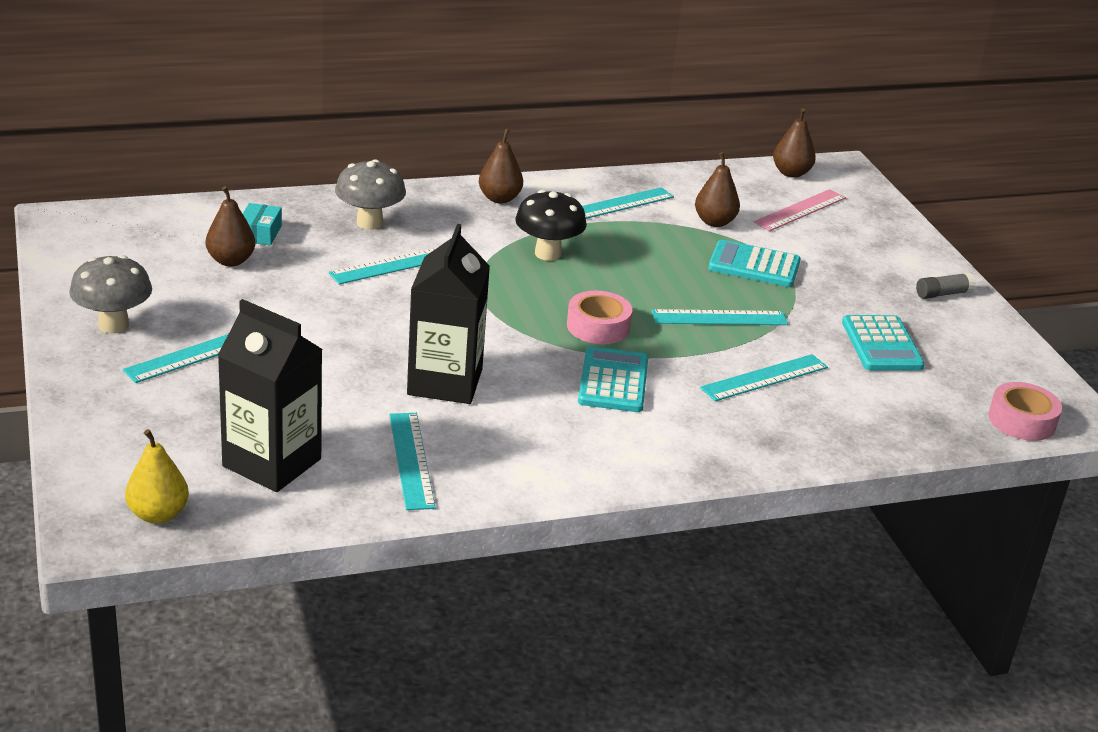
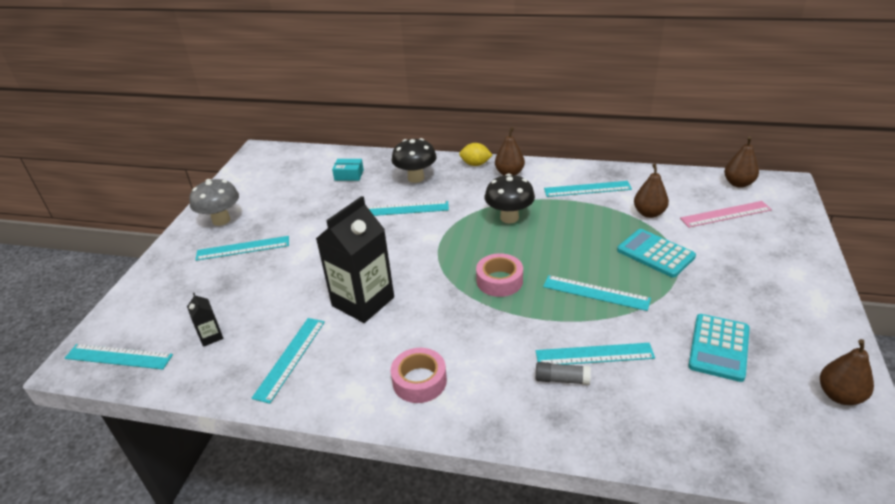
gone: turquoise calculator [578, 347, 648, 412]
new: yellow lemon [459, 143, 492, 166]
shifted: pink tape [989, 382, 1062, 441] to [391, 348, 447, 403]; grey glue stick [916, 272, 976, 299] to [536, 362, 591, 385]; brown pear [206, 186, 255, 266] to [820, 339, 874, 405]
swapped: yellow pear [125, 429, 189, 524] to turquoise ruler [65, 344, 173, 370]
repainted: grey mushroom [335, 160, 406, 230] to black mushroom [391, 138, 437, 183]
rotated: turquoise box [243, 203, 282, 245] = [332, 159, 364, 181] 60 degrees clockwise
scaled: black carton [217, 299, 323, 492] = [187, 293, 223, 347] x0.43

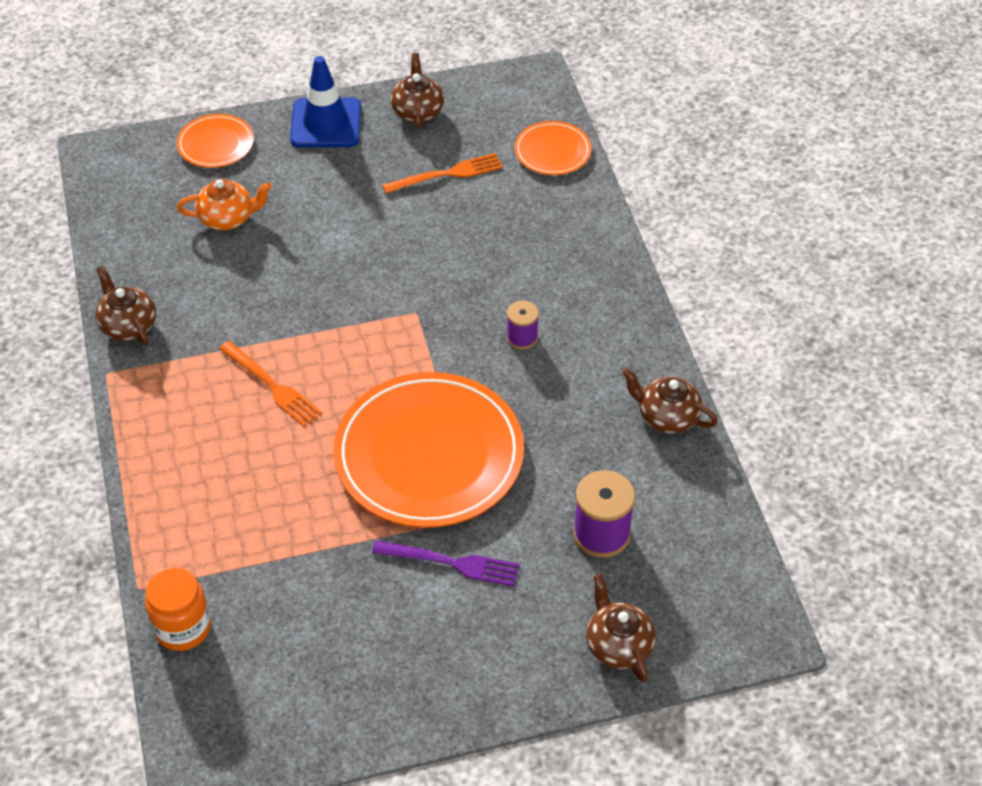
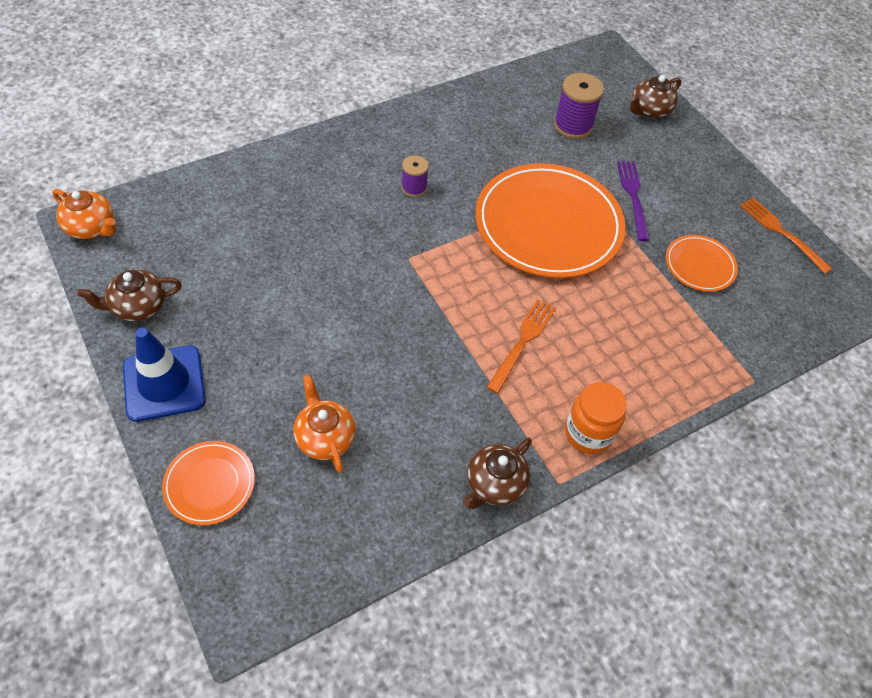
gone: brown teapot [622, 367, 718, 434]
new: orange teapot [52, 189, 116, 239]
shifted: orange jar [145, 567, 211, 651] to [565, 382, 627, 454]; orange plate [515, 121, 591, 175] to [666, 235, 738, 292]; orange fork [382, 153, 503, 194] to [740, 198, 833, 274]

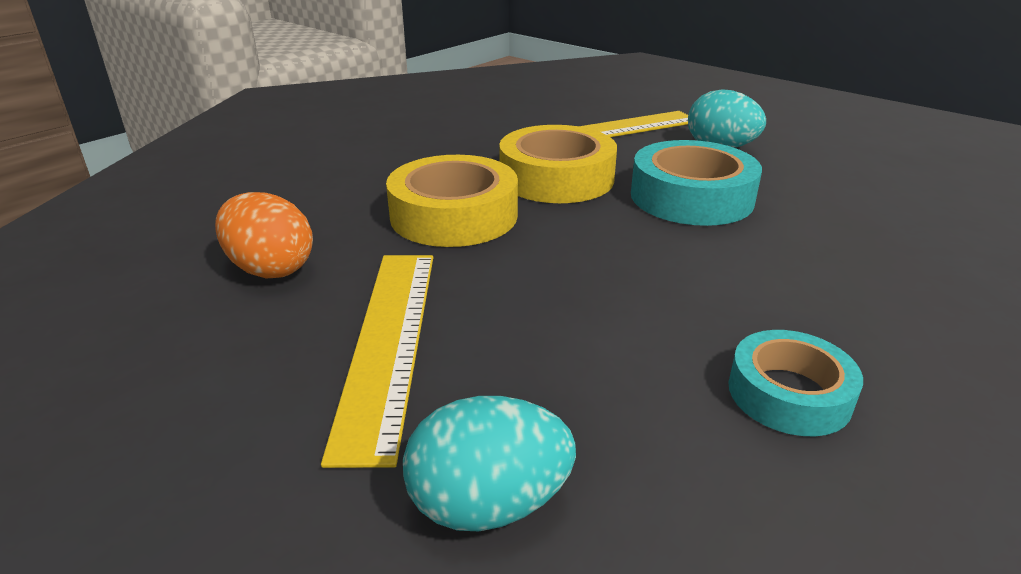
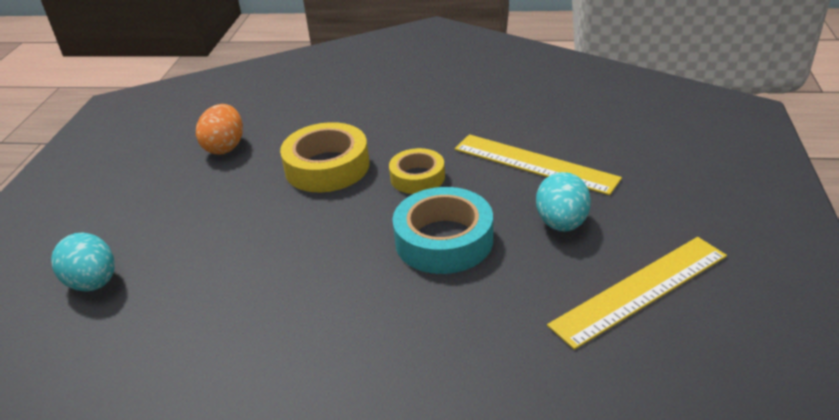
gone: turquoise tape [729, 330, 863, 436]
shifted: yellow ruler [321, 255, 433, 468] to [547, 237, 727, 350]
scaled: yellow tape [499, 125, 617, 203] = [389, 148, 445, 194] x0.62

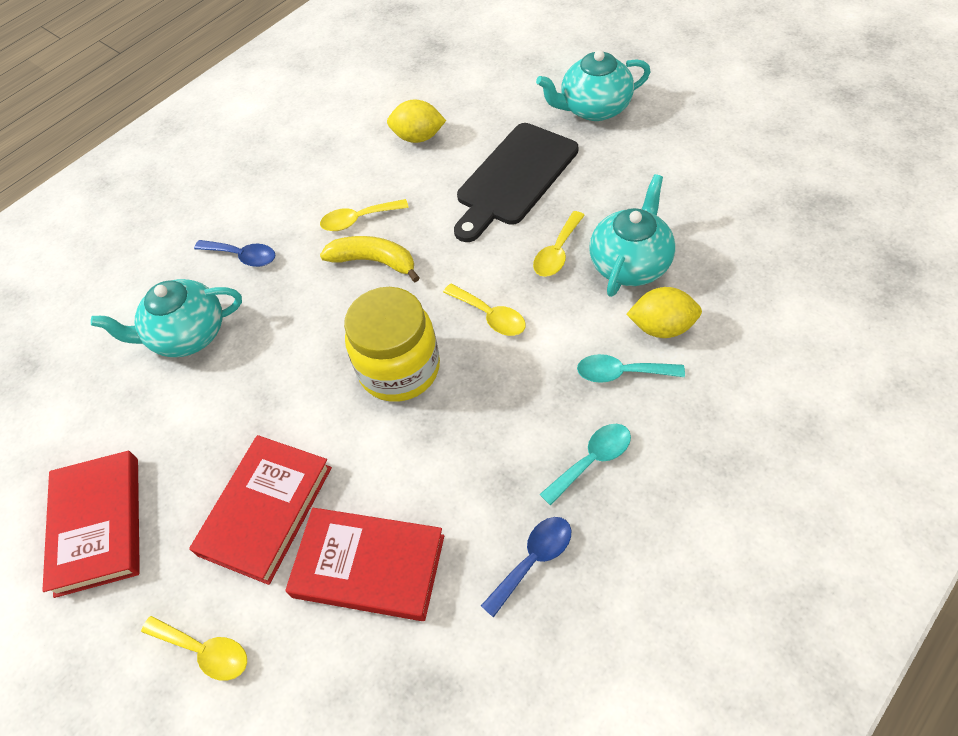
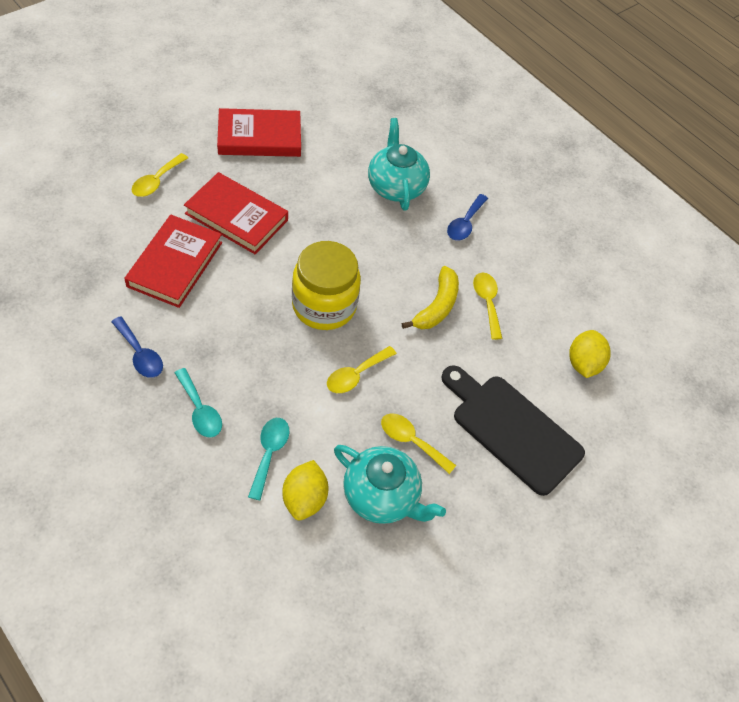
gone: turquoise teapot [536, 50, 651, 121]

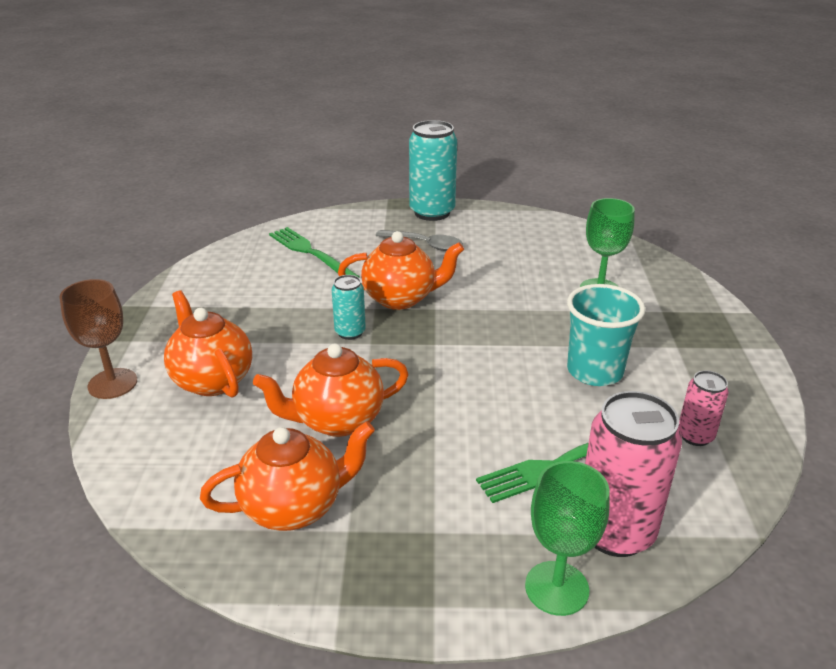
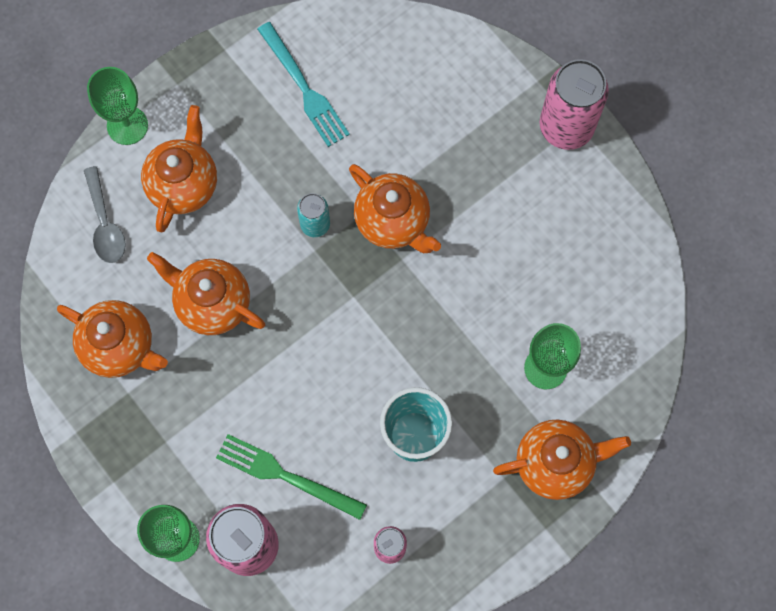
gone: green fork [269, 227, 360, 277]
new: turquoise fork [257, 22, 350, 147]; orange teapot [493, 420, 631, 500]
shifted: grey spoon [376, 230, 463, 251] to [84, 166, 126, 263]
repainted: brown goblet [60, 279, 137, 399] to green goblet [87, 67, 148, 145]; turquoise can [409, 120, 457, 221] to pink can [540, 59, 609, 150]

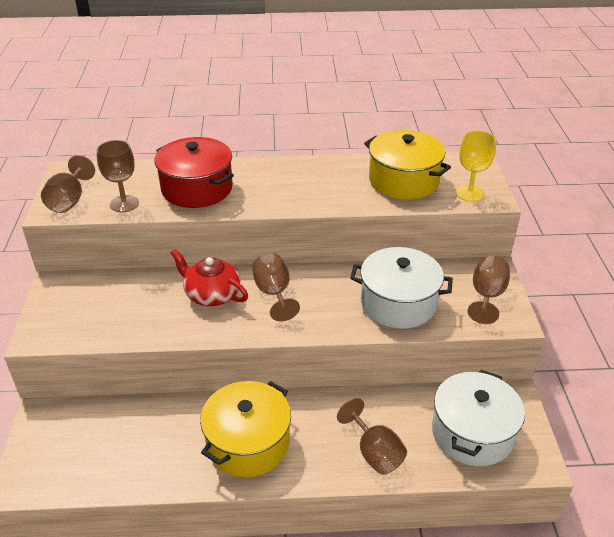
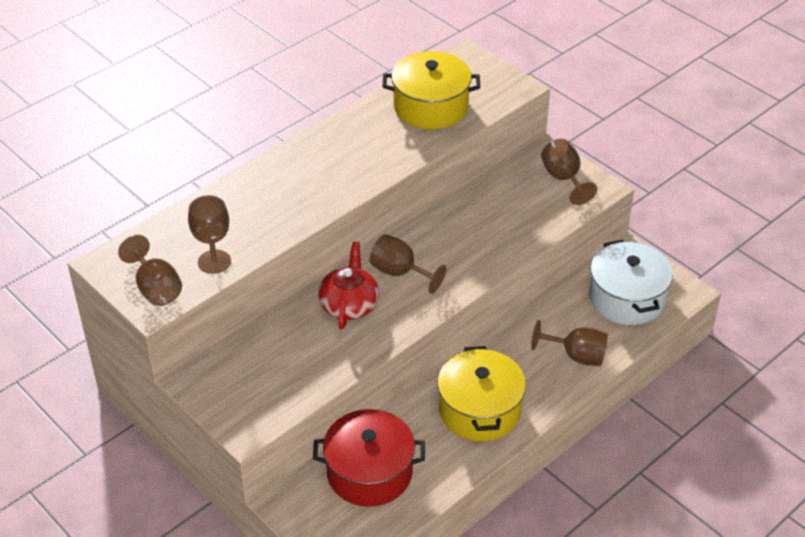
gone: white pot [350, 247, 453, 329]; yellow goblet [456, 131, 496, 202]
shifted: red pot [155, 137, 234, 208] to [313, 409, 425, 507]
rotated: red teapot [171, 249, 248, 306] = [318, 242, 379, 329] 105 degrees clockwise

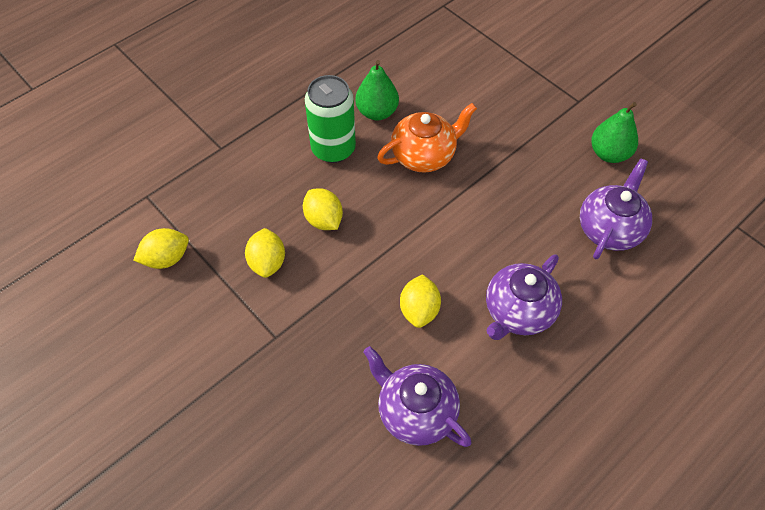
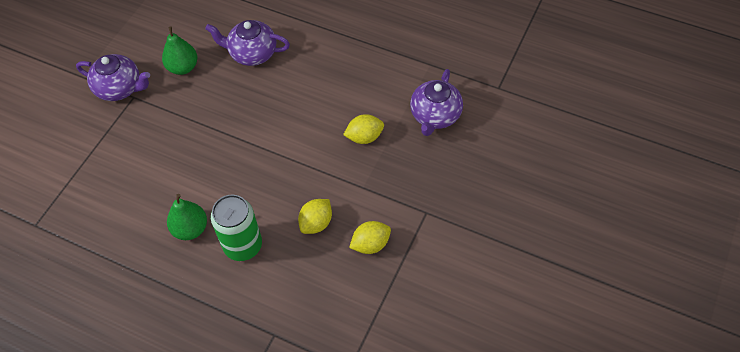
gone: yellow lemon [133, 228, 189, 269]; orange teapot [377, 103, 477, 173]
shifted: purple teapot [486, 254, 562, 340] to [76, 54, 150, 101]

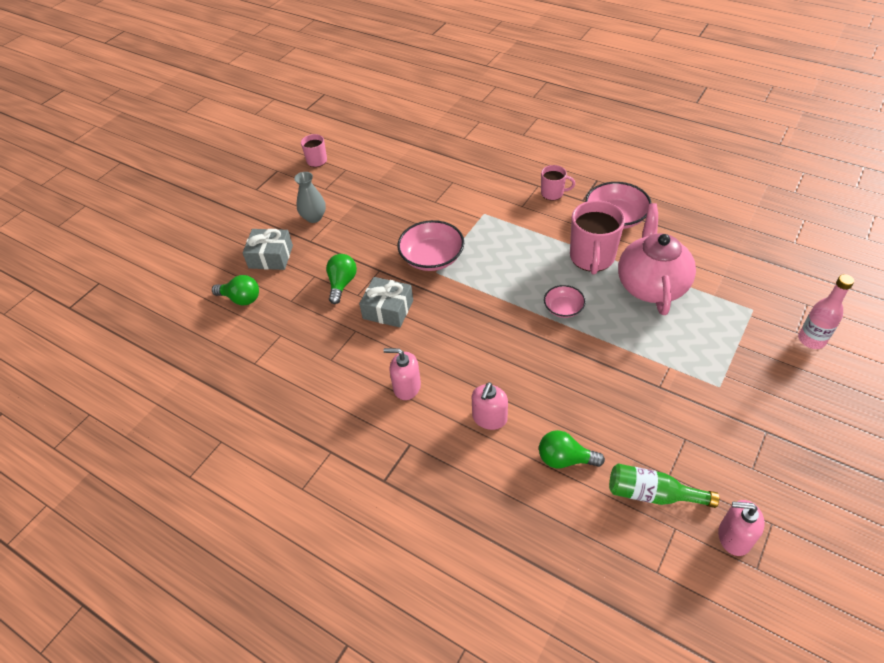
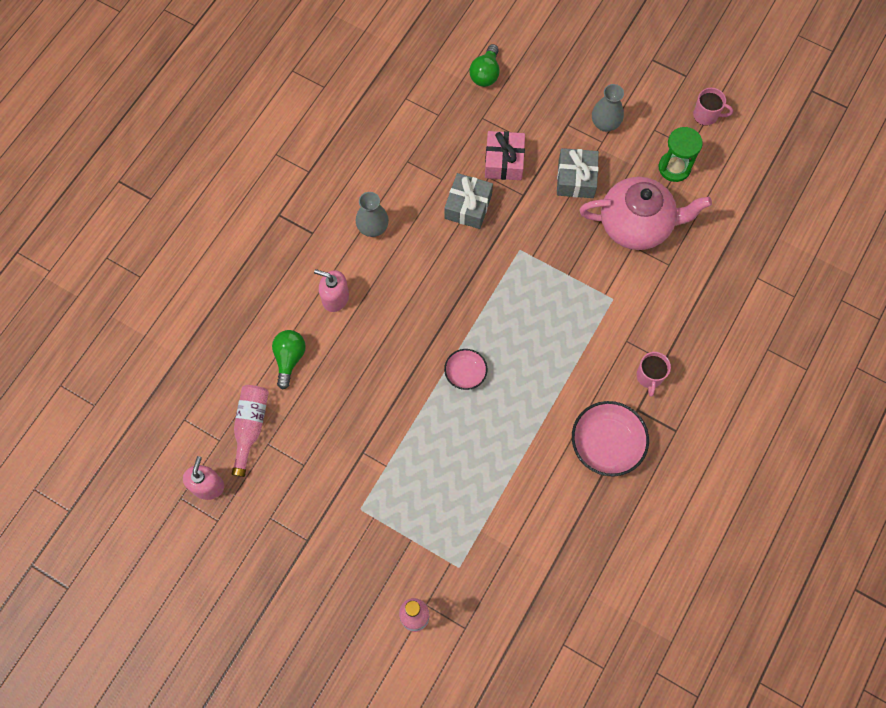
gone: pink bowl [397, 220, 464, 271]; pink mug [570, 200, 625, 275]
new: green hourglass [659, 127, 703, 182]
shifted: grey gift [243, 229, 293, 270] to [557, 148, 599, 198]; pink teapot [618, 203, 696, 315] to [579, 177, 712, 250]
swapped: pink soap dispenser [384, 348, 421, 400] to grey vase [356, 192, 389, 237]; green light bulb [326, 254, 357, 304] to pink gift [485, 131, 525, 180]
repainted: green bottle [609, 464, 719, 508] to pink bottle [232, 385, 269, 477]

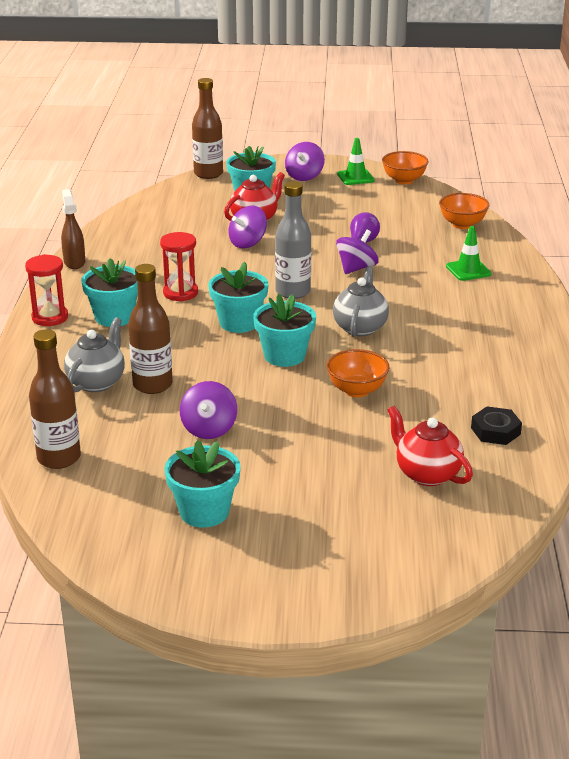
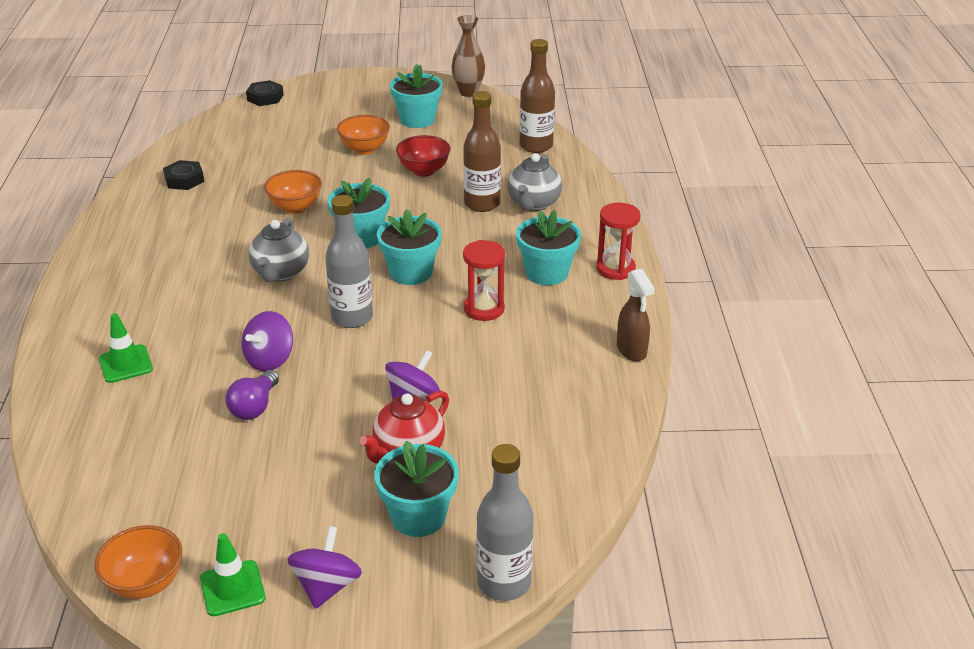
gone: red teapot [387, 406, 473, 486]
new: black nut [246, 80, 284, 106]; brown vase [452, 15, 485, 97]
shifted: orange bowl [439, 193, 489, 229] to [337, 115, 390, 155]
swapped: purple spinning top [180, 381, 237, 439] to red bowl [396, 135, 451, 177]
repainted: brown bottle [192, 78, 223, 179] to grey bottle [476, 444, 533, 601]

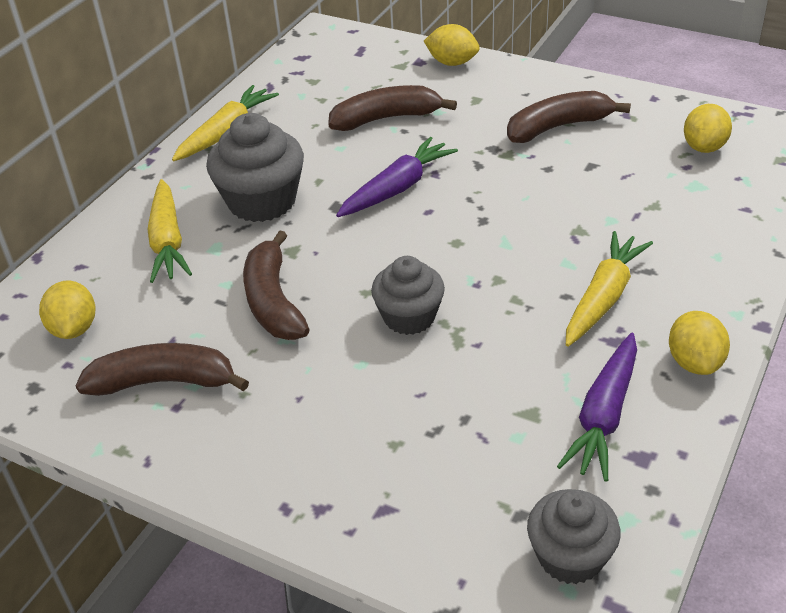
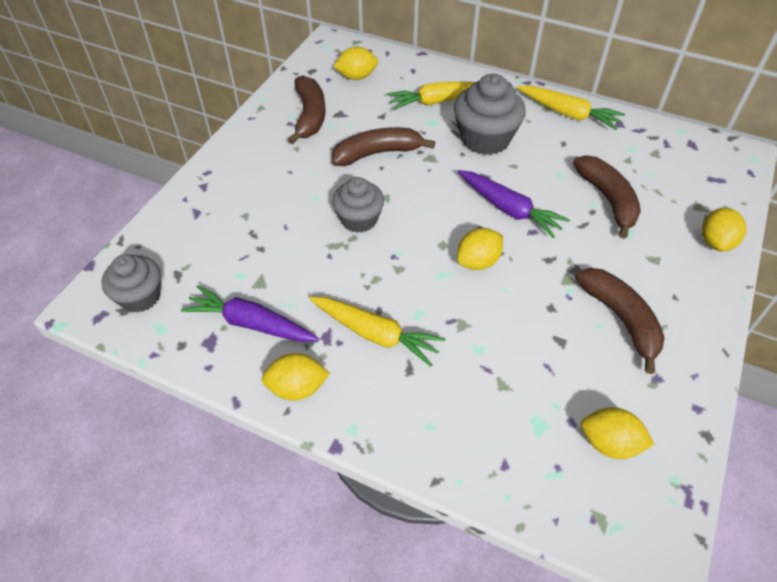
new: yellow lemon [457, 228, 503, 270]

